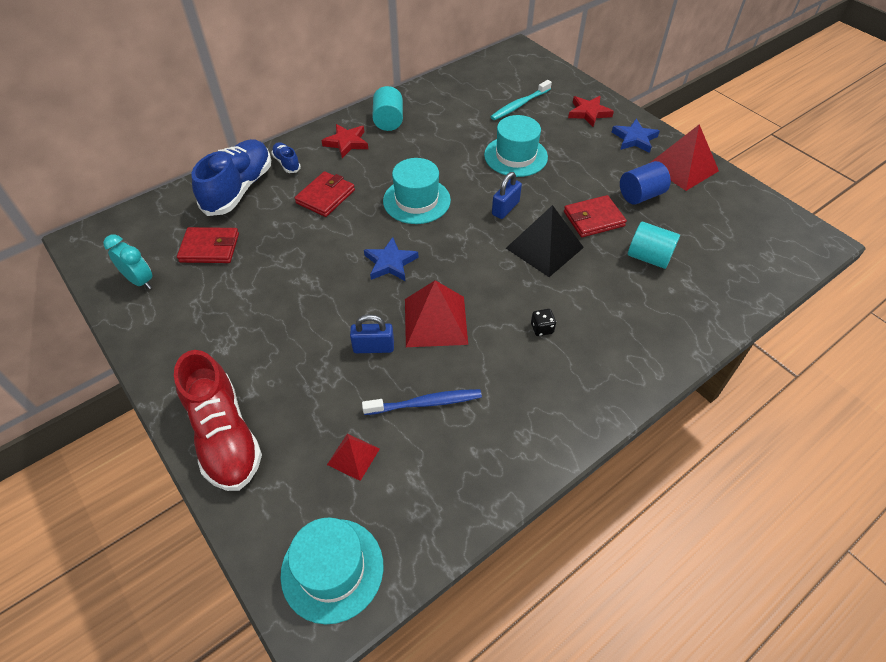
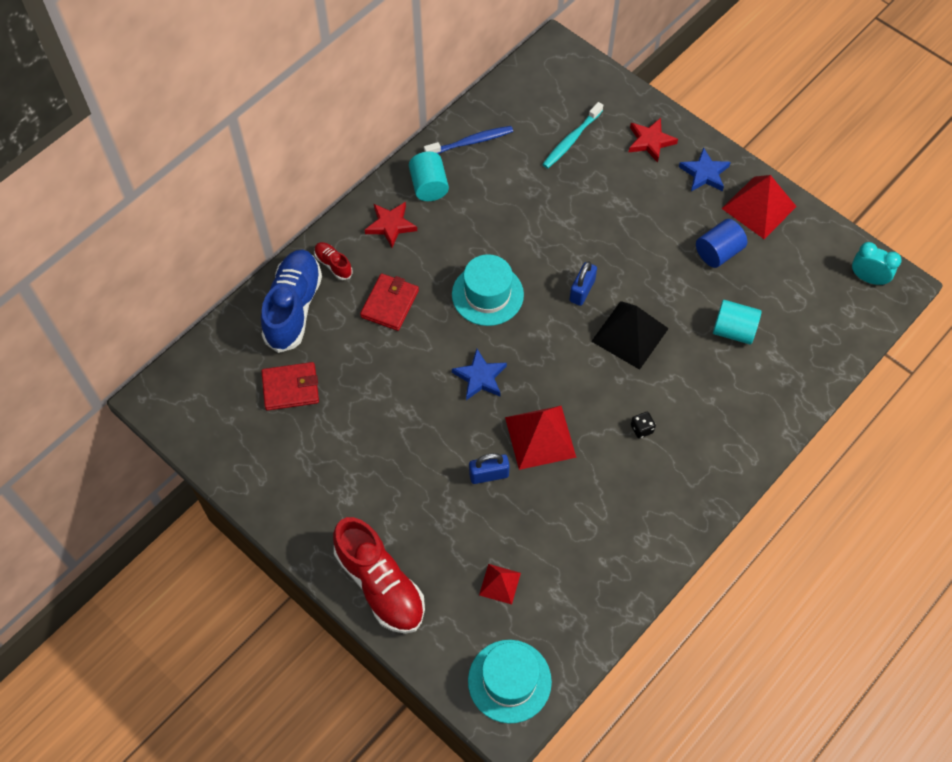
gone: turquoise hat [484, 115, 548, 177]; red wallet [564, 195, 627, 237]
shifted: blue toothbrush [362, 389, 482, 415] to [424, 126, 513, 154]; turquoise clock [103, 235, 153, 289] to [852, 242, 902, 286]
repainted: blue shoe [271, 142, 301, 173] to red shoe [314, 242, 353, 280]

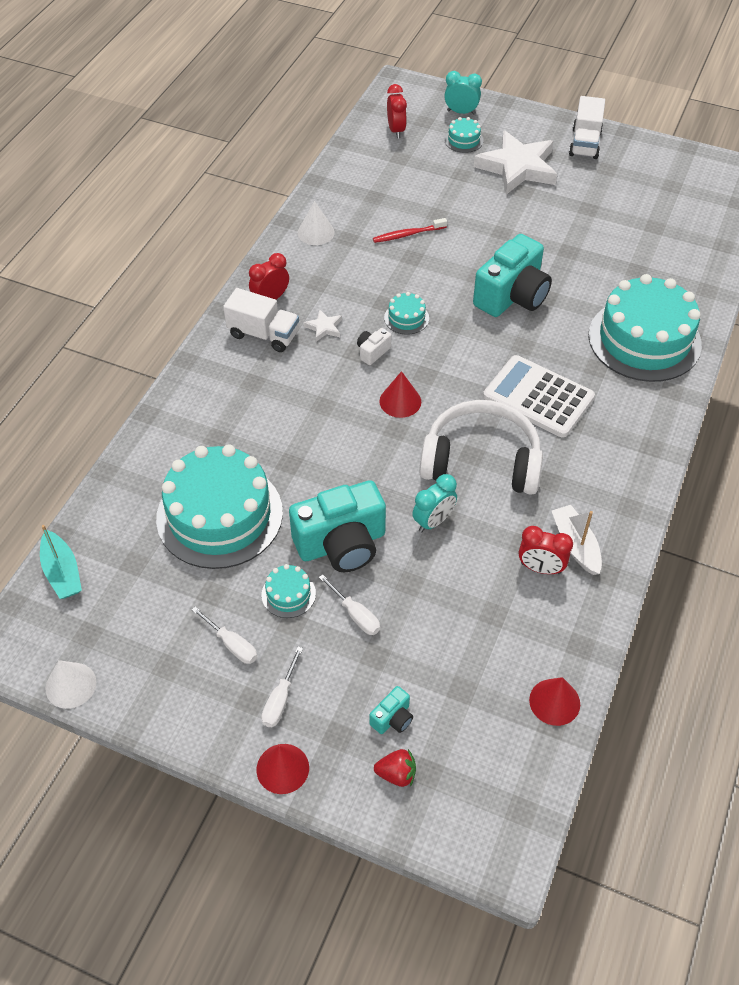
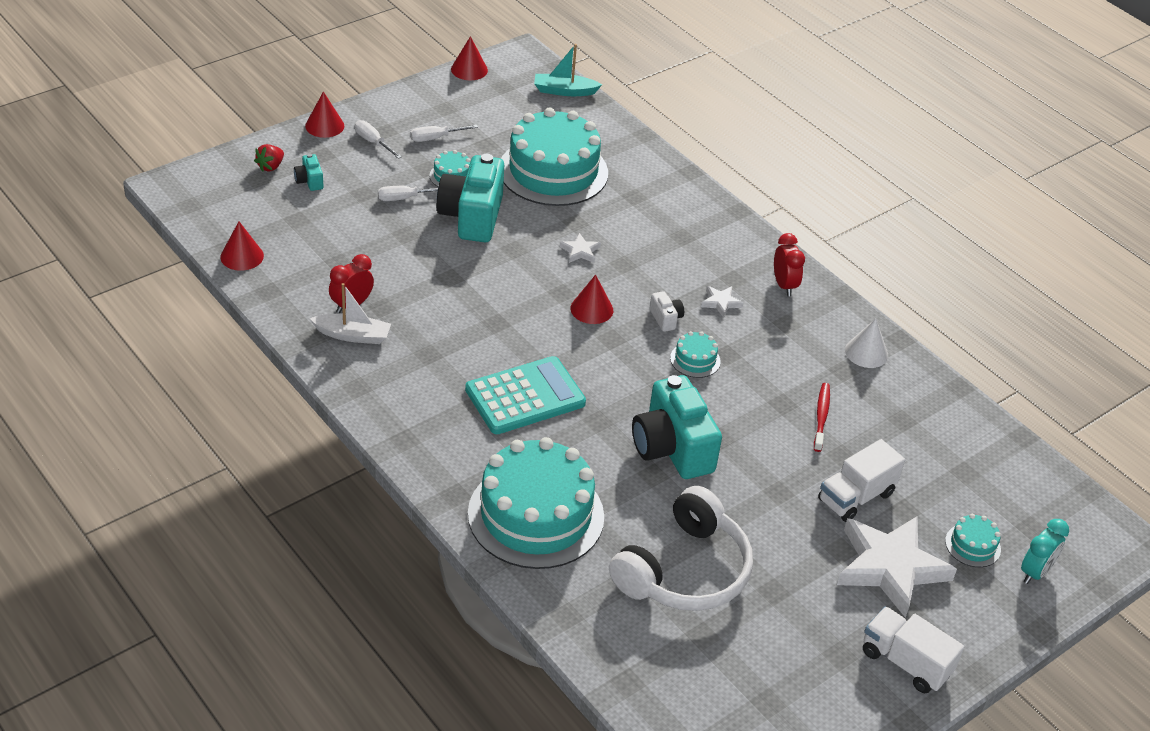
gone: red clock [387, 84, 407, 139]; turquoise clock [412, 474, 457, 532]
new: white star [560, 233, 601, 263]
shifted: white headphones [419, 400, 543, 495] to [609, 486, 753, 611]; white truck [223, 288, 299, 352] to [818, 439, 905, 522]
repainted: white cone [45, 660, 96, 709] to red cone [451, 36, 488, 80]; white calculator [483, 355, 595, 438] to turquoise calculator [465, 356, 586, 434]

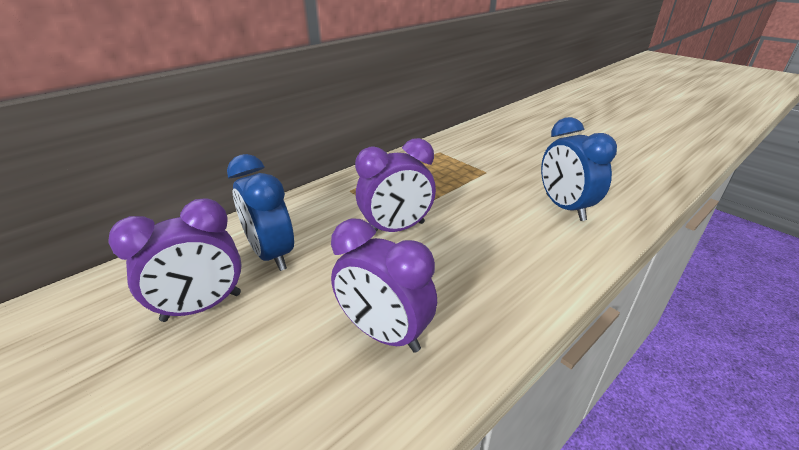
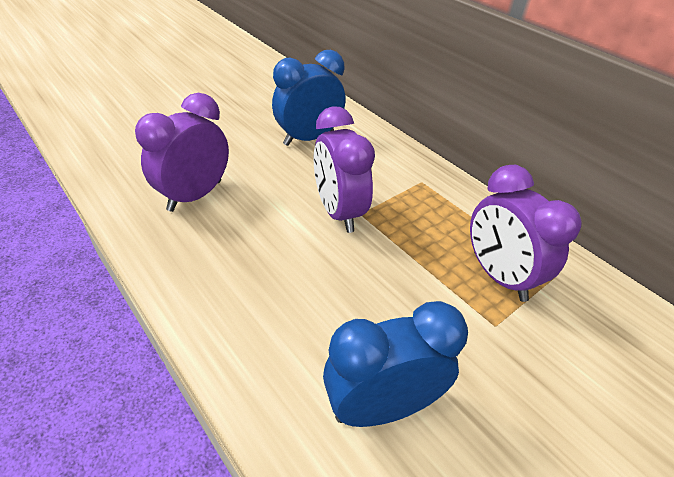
shifted: purple clock [108, 198, 242, 322] to [470, 165, 581, 302]

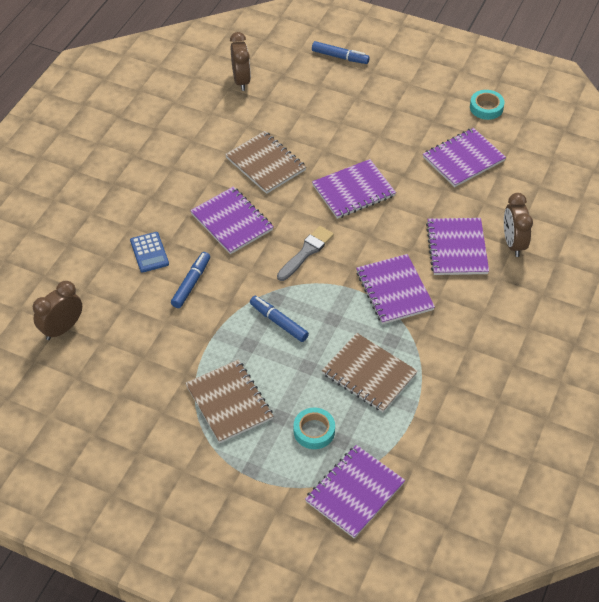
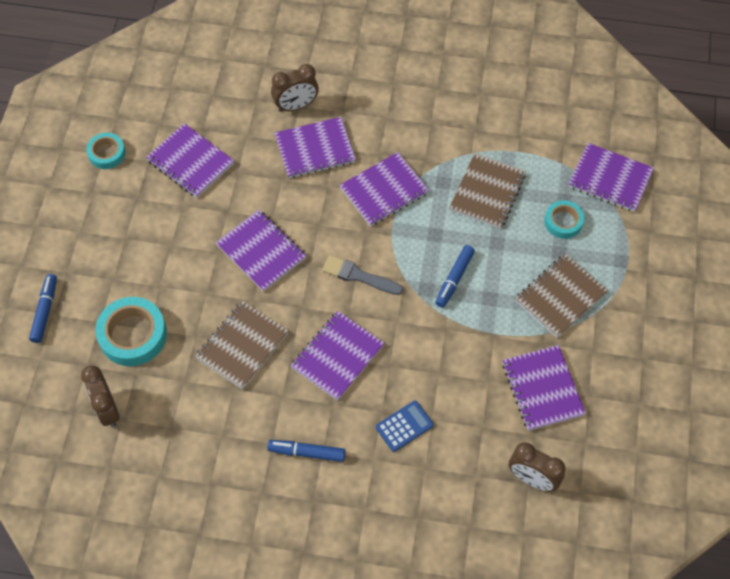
new: turquoise tape [95, 297, 167, 366]; purple notebook [502, 345, 586, 431]
shifted: blue marker [171, 252, 210, 308] to [267, 440, 345, 462]
rotated: brown clock [230, 32, 251, 91] = [81, 366, 120, 427] 90 degrees counterclockwise

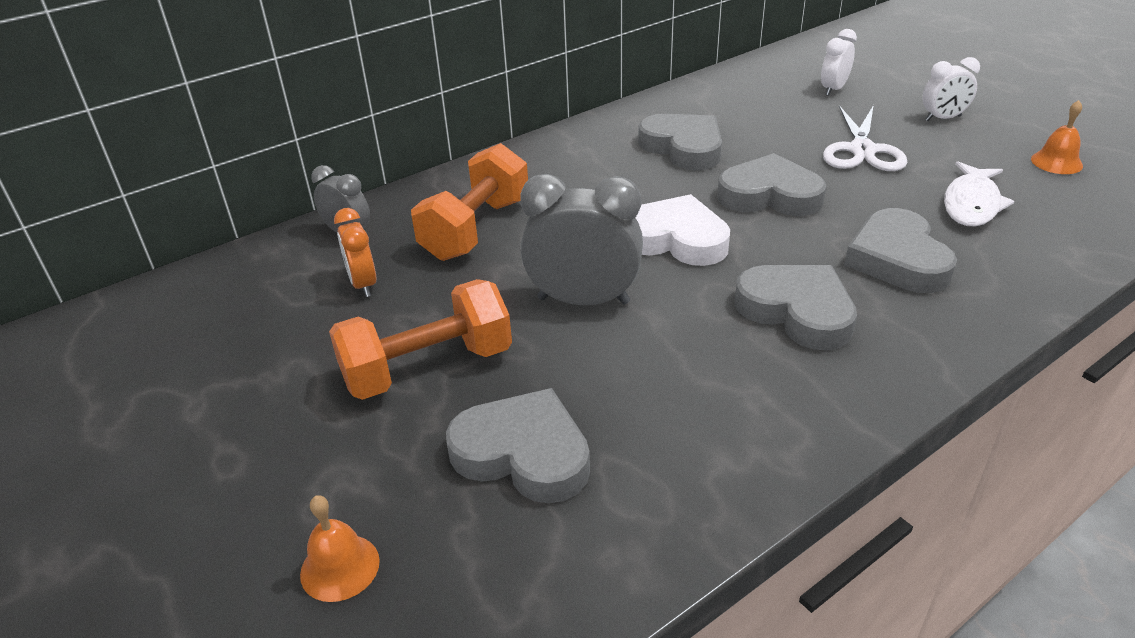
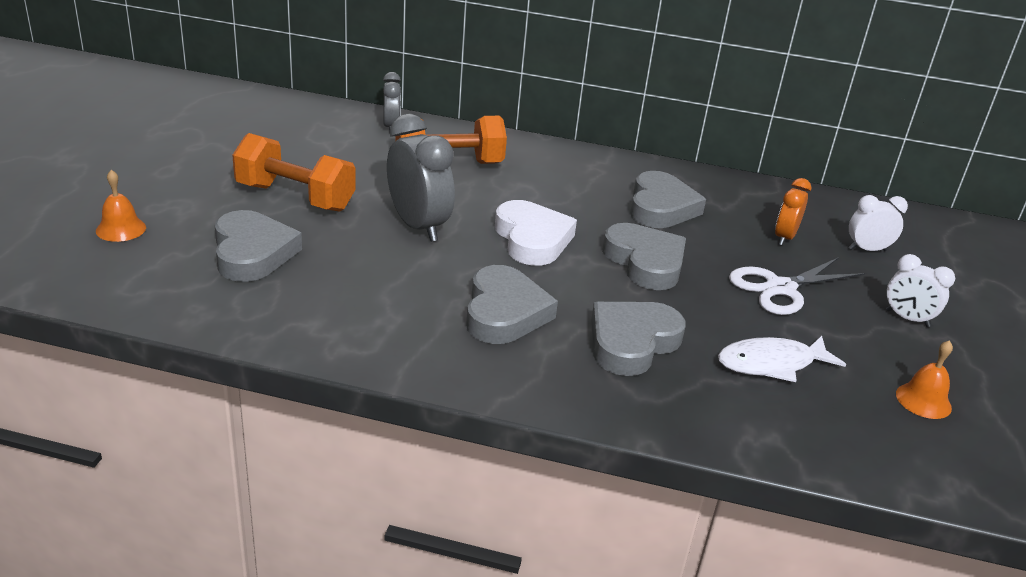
shifted: orange clock [334, 208, 376, 297] to [775, 178, 811, 246]

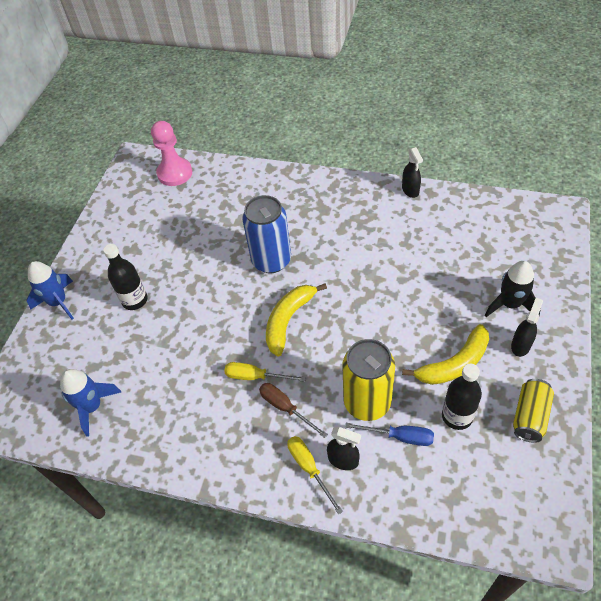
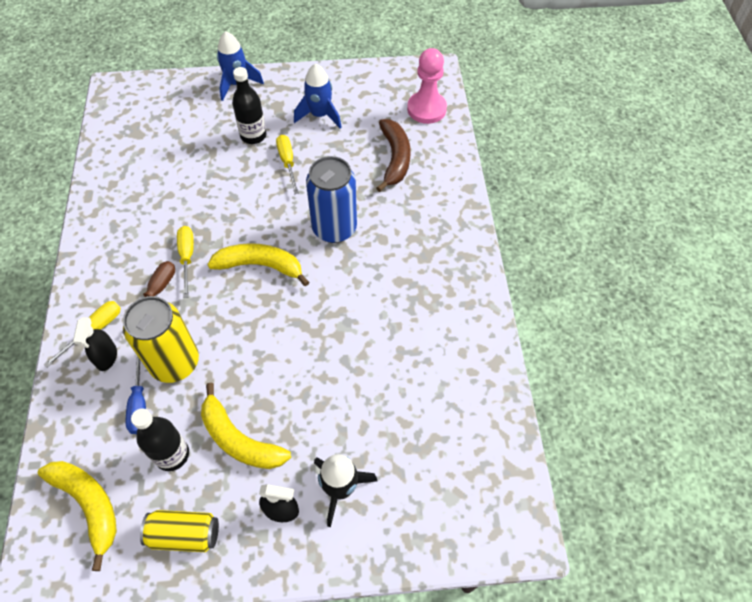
gone: black spray bottle [402, 147, 423, 198]
new: yellow banana [38, 461, 117, 571]; yellow screwdriver [276, 135, 299, 194]; brown banana [376, 119, 410, 192]
shifted: blue rocket [60, 369, 121, 437] to [294, 63, 342, 129]

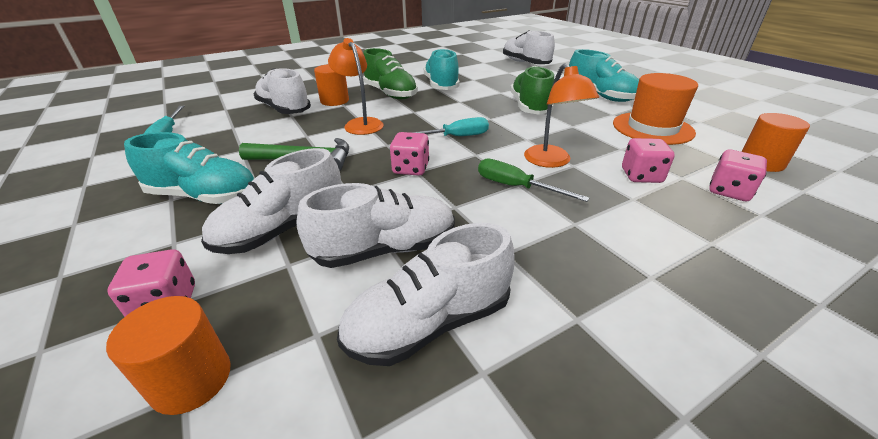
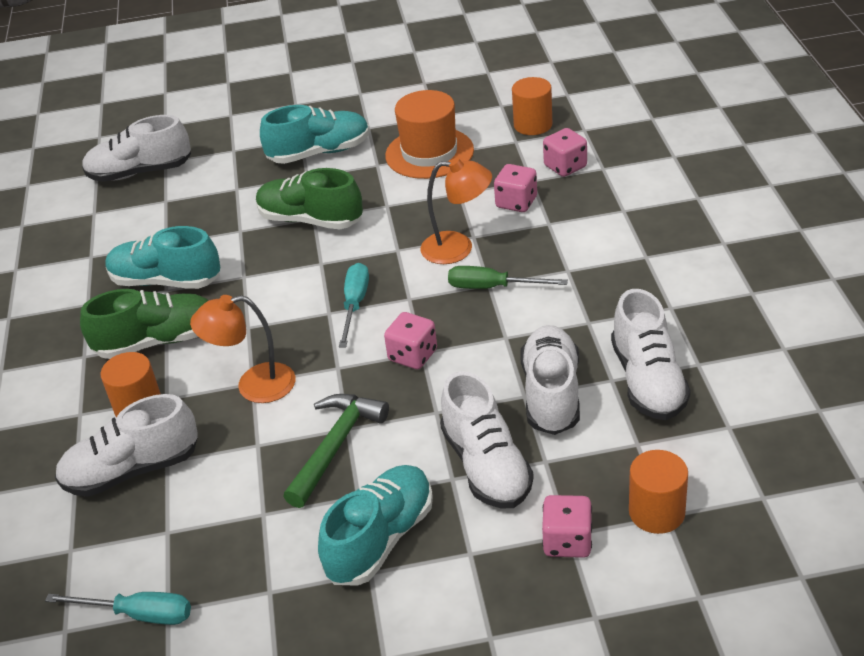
rotated: green screwdriver [478, 159, 590, 202] = [448, 266, 568, 289] 45 degrees clockwise

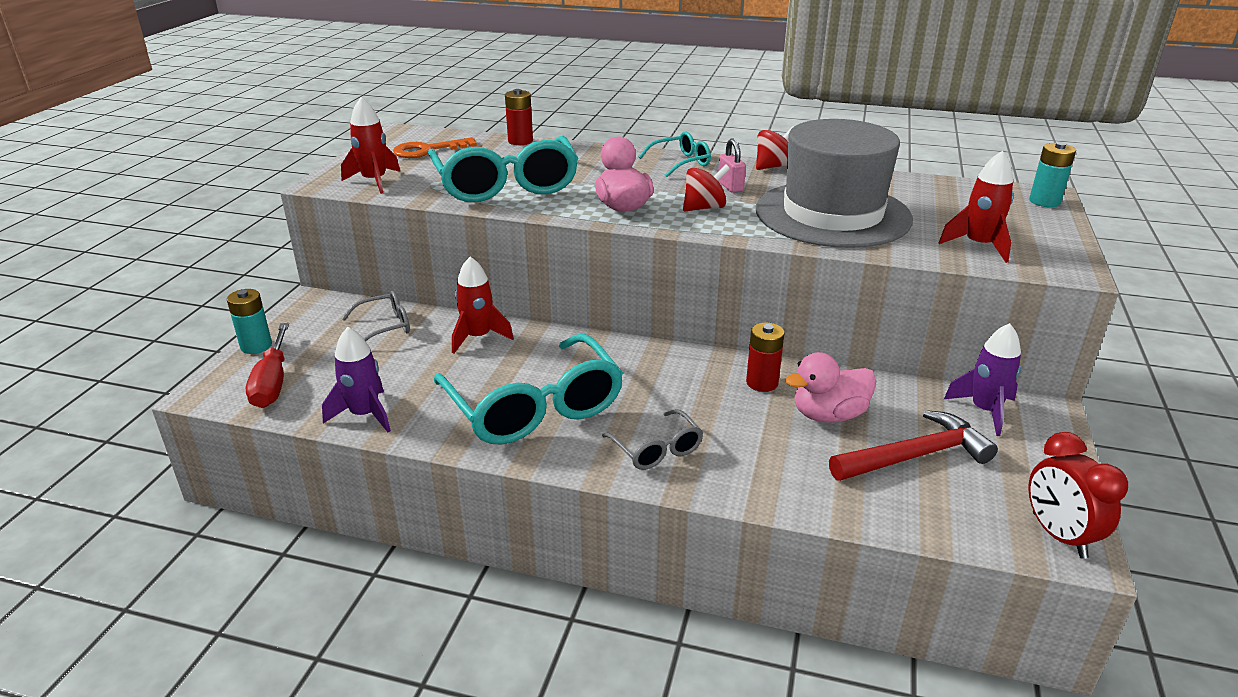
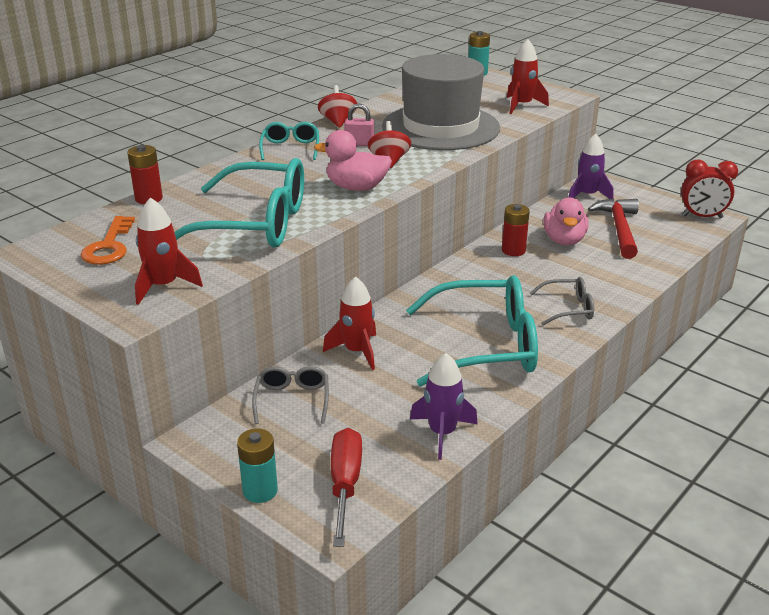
rotated: red screwdriver [246, 323, 289, 408] = [331, 428, 362, 547] 105 degrees counterclockwise

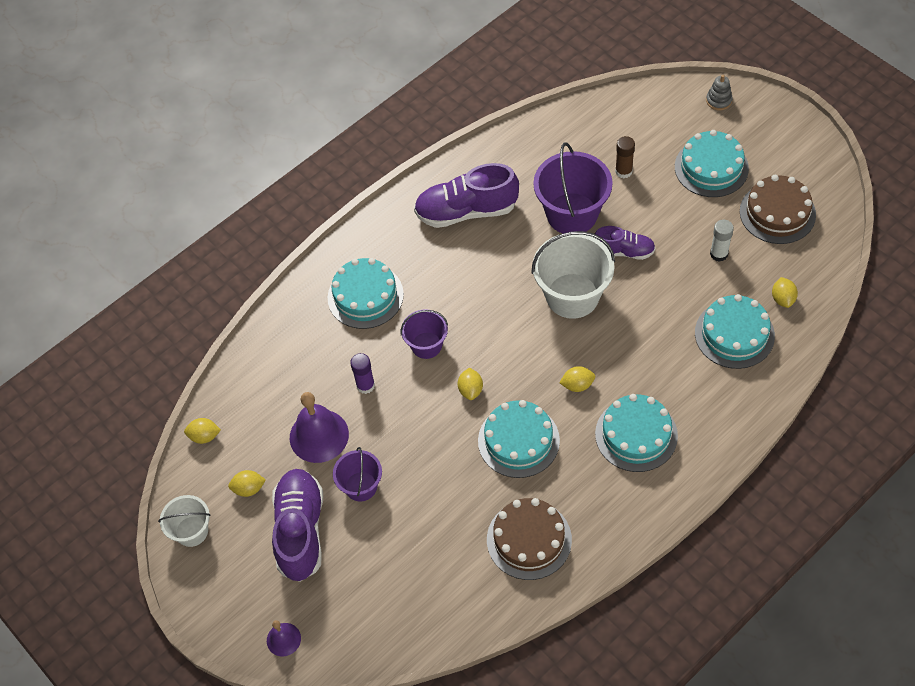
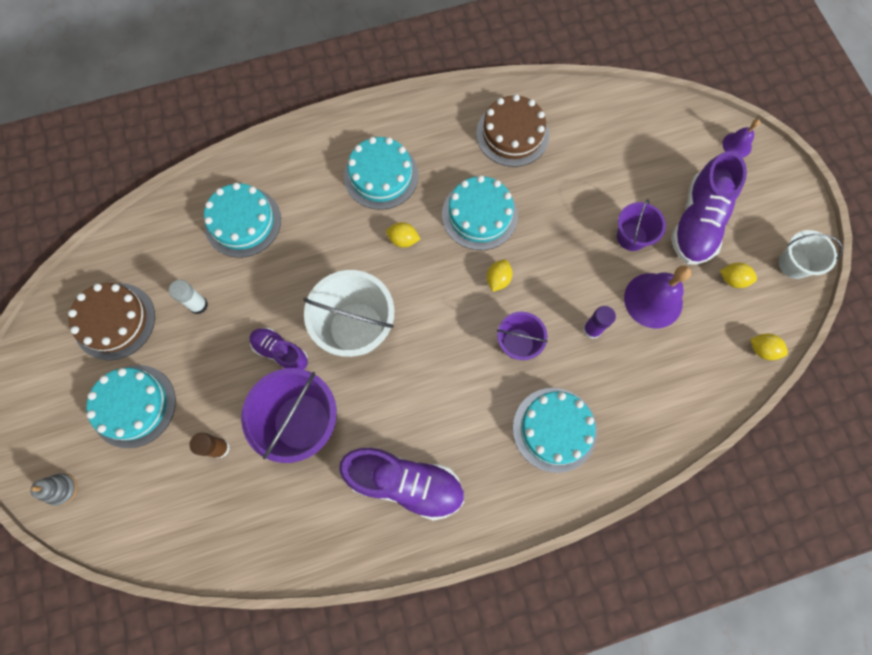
gone: yellow lemon [772, 277, 798, 308]

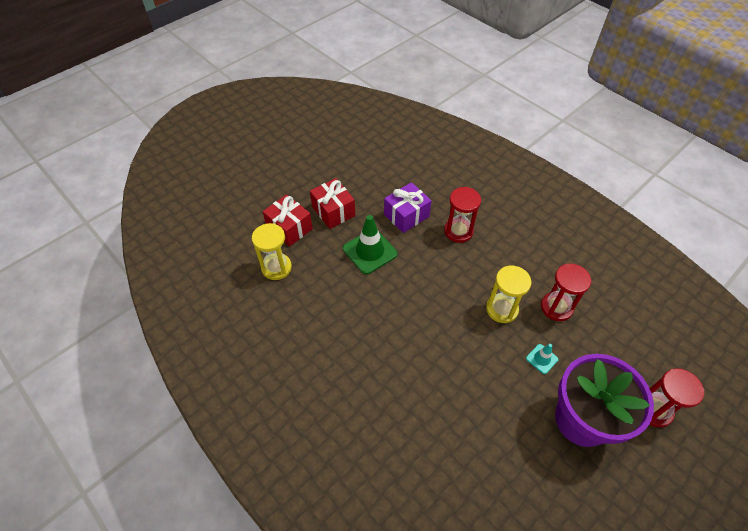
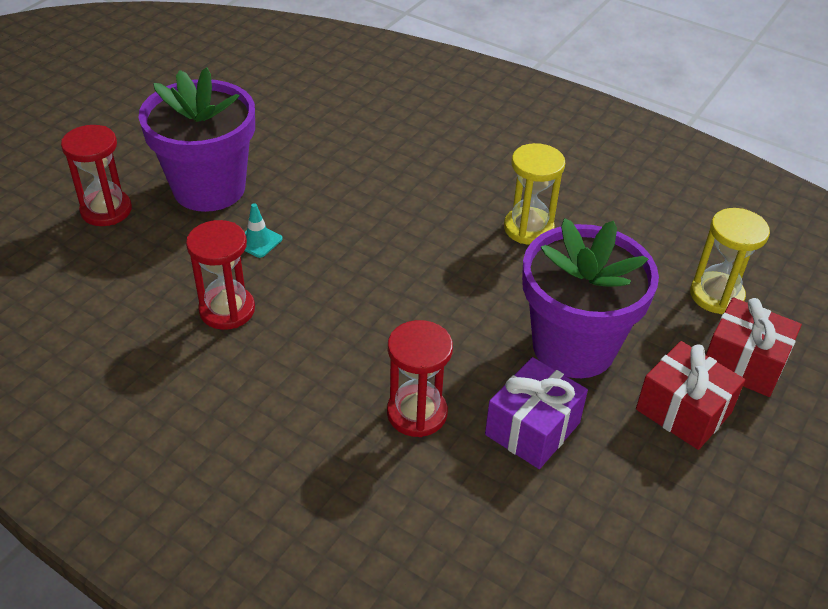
shifted: yellow hourglass [486, 266, 531, 323] to [504, 143, 565, 245]
swapped: green traffic cone [343, 215, 397, 274] to purple flower pot [522, 218, 659, 378]

